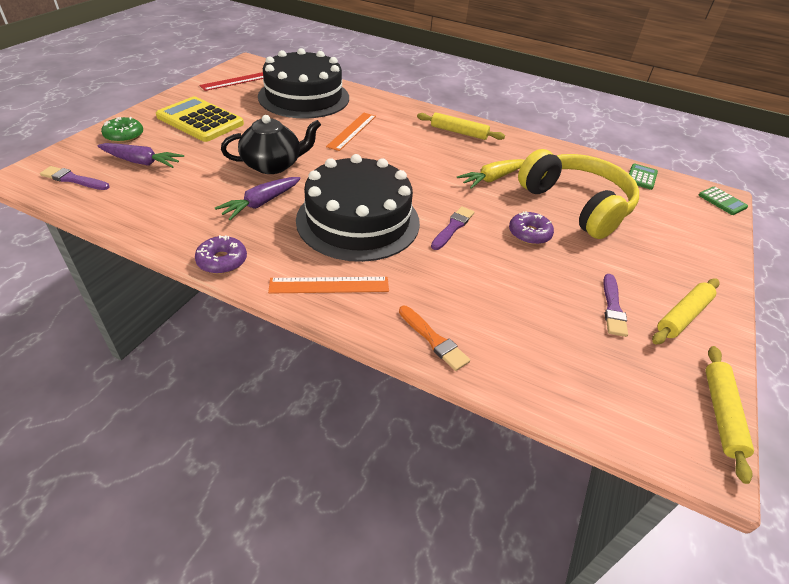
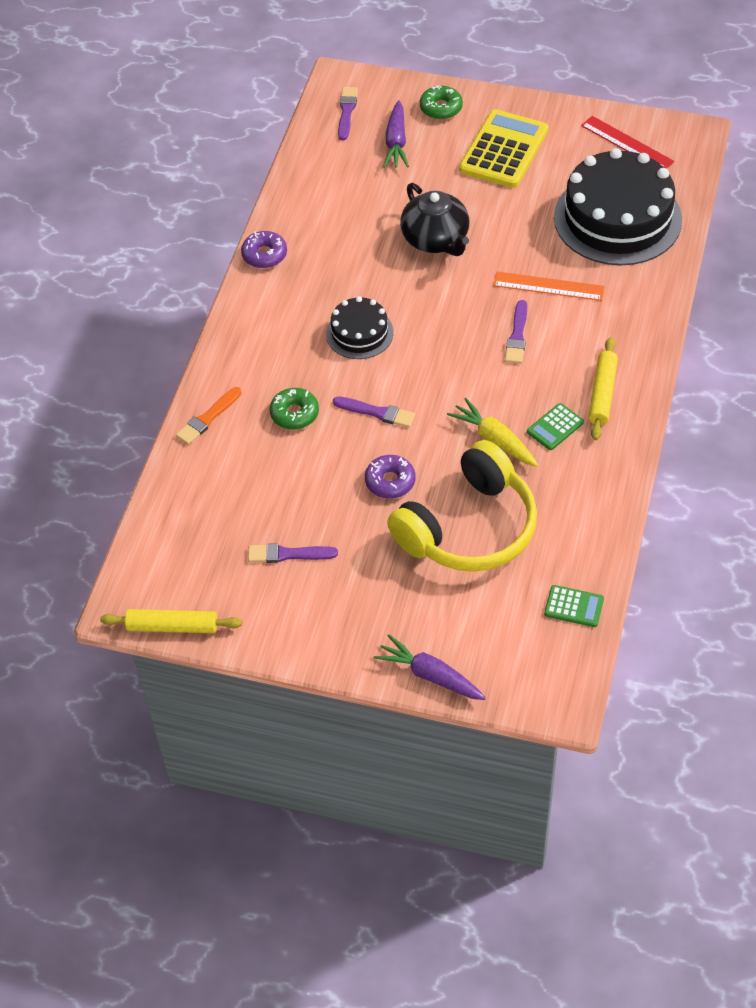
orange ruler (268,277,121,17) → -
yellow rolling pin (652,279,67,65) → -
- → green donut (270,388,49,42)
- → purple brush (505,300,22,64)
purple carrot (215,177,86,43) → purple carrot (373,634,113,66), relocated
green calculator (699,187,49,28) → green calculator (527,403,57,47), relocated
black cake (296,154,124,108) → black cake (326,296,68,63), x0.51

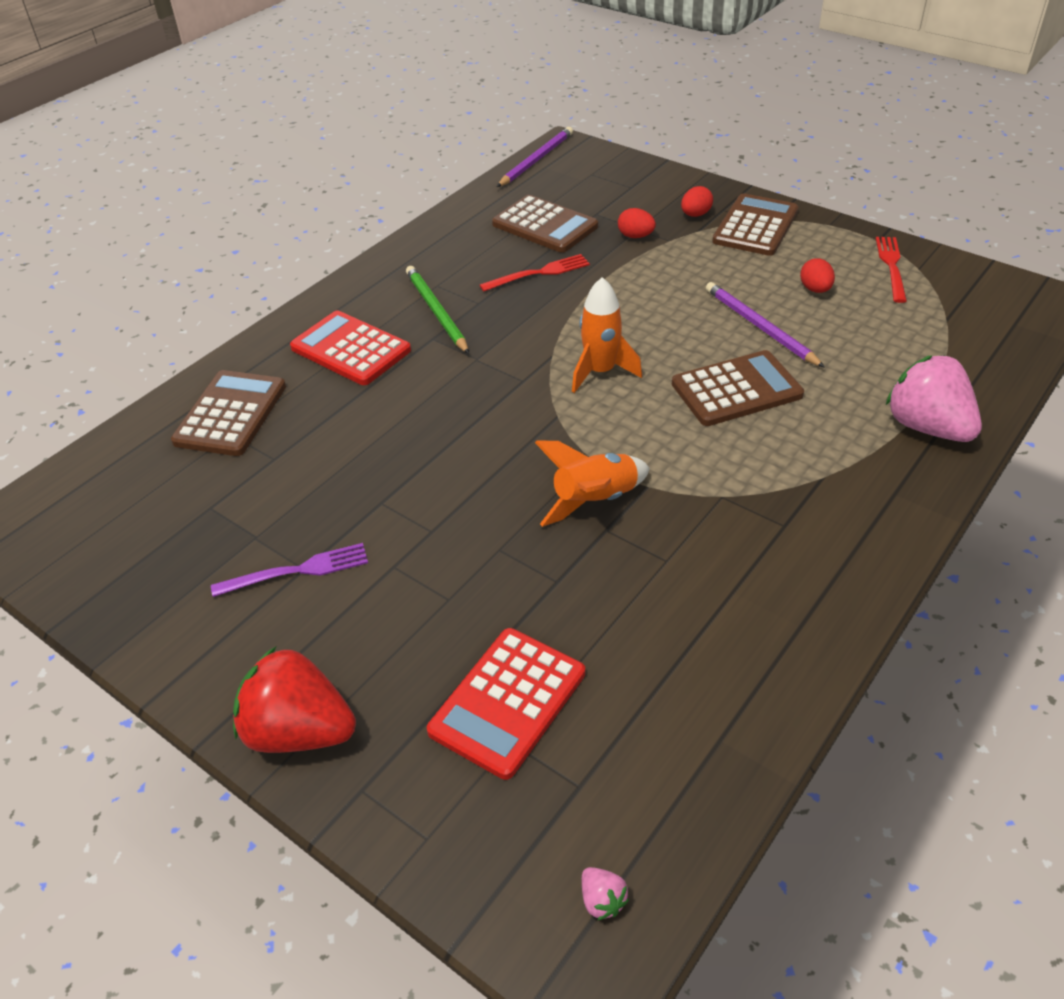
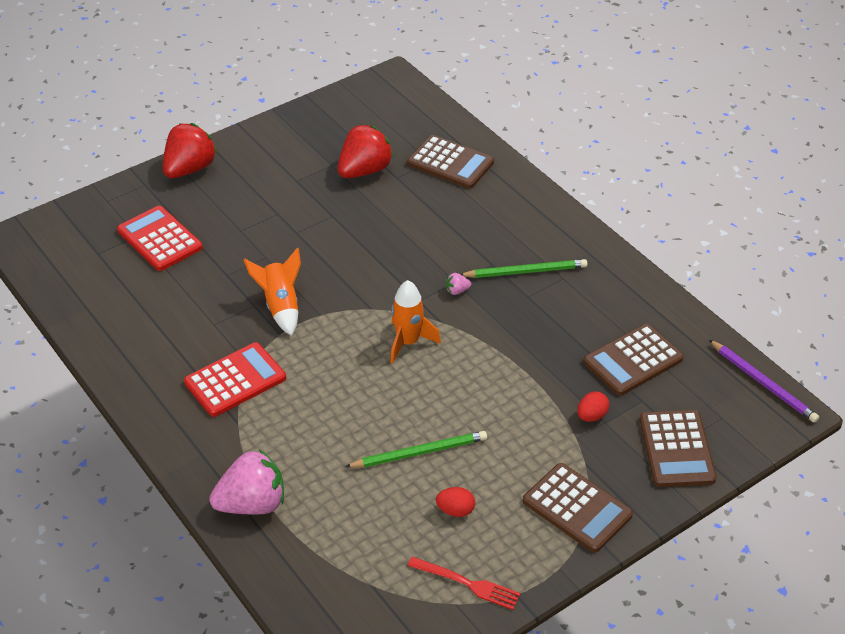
purple fork (211,543,157,54) → -
red fork (480,254,110,37) → -
red egg (681,186,32,31) → -
- → red strawberry (338,124,56,54)
red calculator (290,310,121,75) → red calculator (184,342,102,75), relocated
pink strawberry (582,867,47,53) → pink strawberry (446,273,25,22), relocated
brown calculator (672,350,132,76) → brown calculator (640,410,77,77), relocated
purple pencil (706,282,119,86) → green pencil (345,431,142,37)

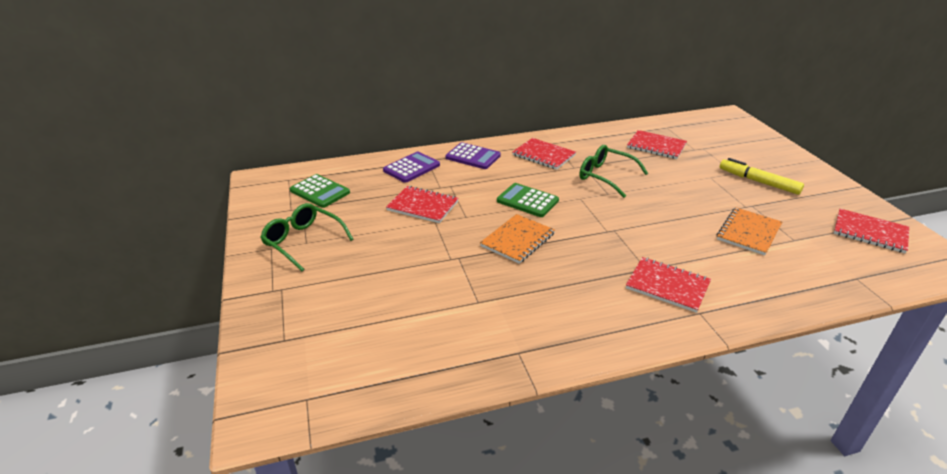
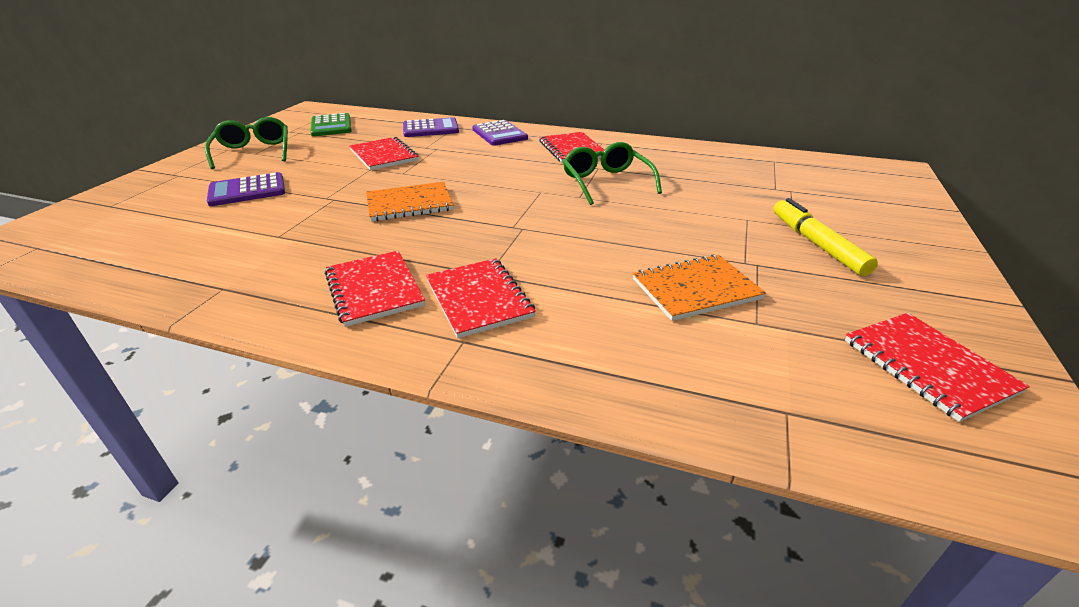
green calculator (497,183,62,34) → -
- → purple calculator (207,172,78,34)
red notebook (627,130,60,29) → red notebook (325,251,100,76), relocated

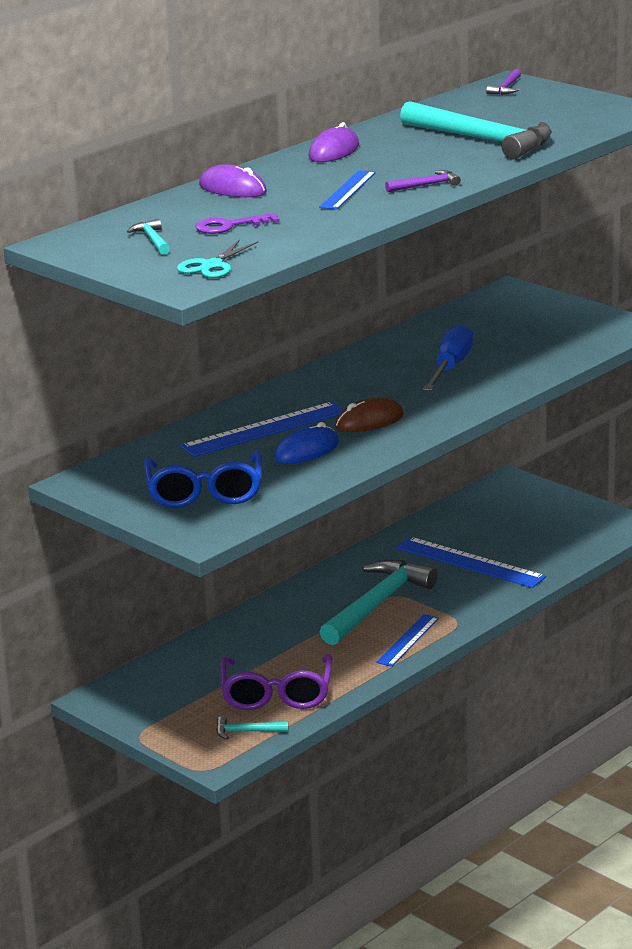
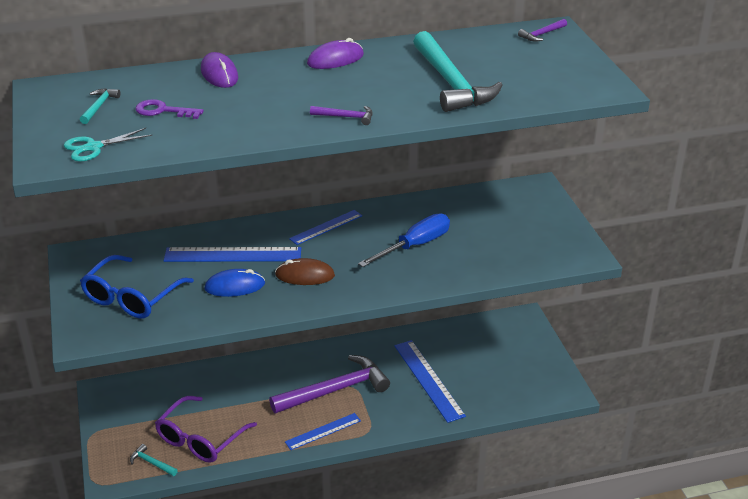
blue ruler (319,170,57,40) → blue ruler (289,210,73,35), relocated
turquoise hammer (320,560,118,85) → purple hammer (269,355,121,59)

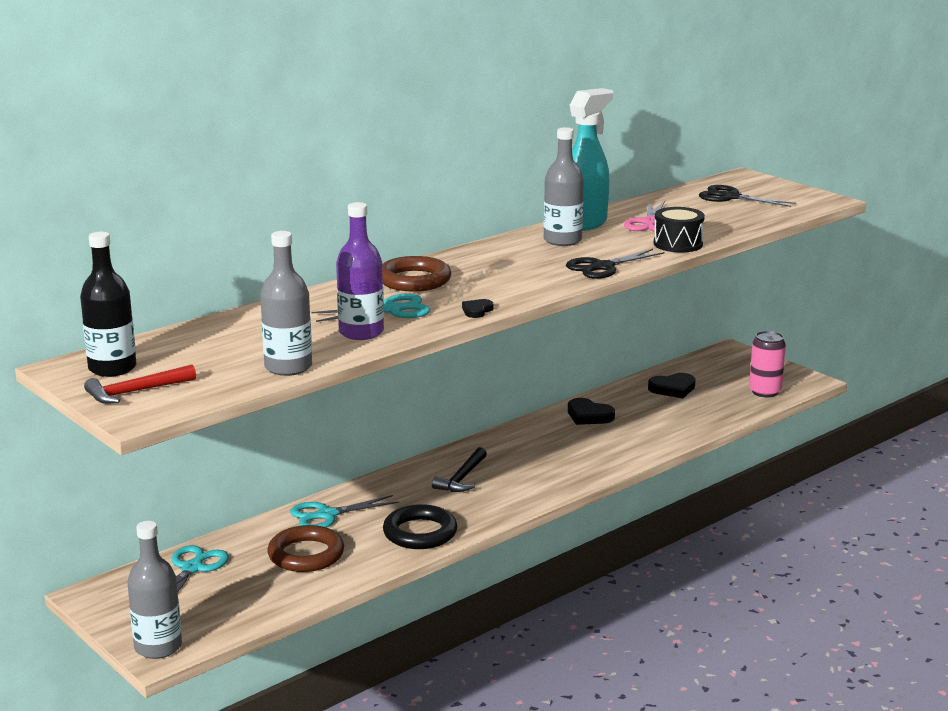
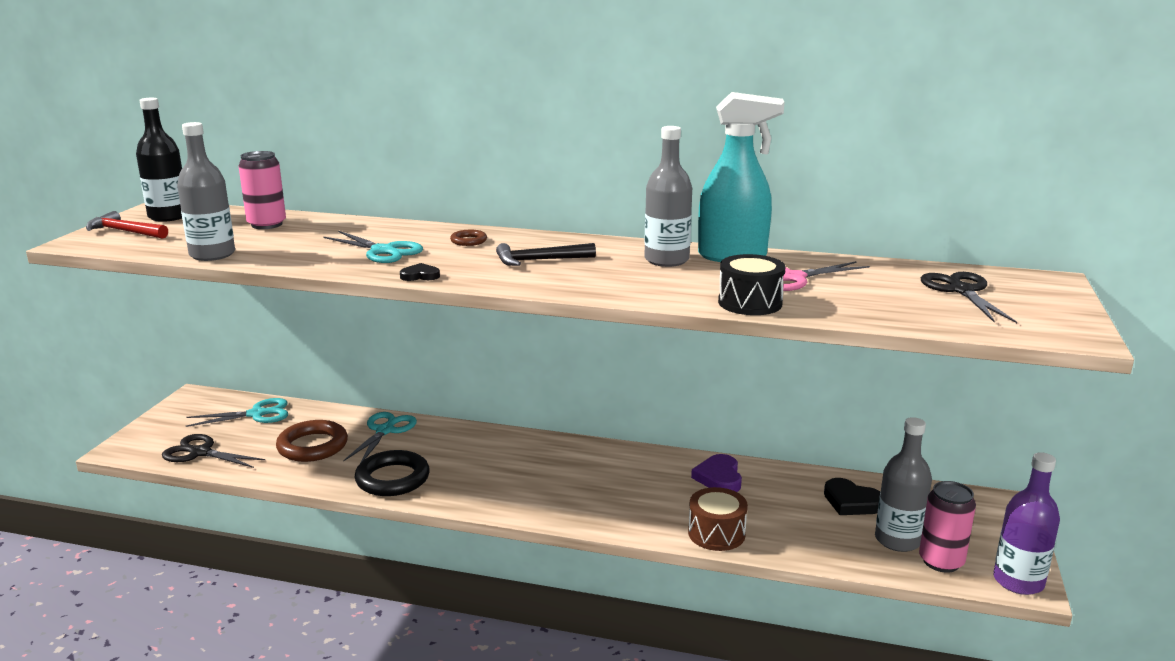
- → pink can (238,151,48,78)
- → brown drum (688,487,60,64)
grey bottle (127,521,55,138) → grey bottle (875,417,57,135), relocated
purple bottle (336,202,48,138) → purple bottle (993,452,67,143), relocated
black hammer (432,447,55,45) → black hammer (496,243,100,23), relocated
black scissors (566,249,99,30) → black scissors (162,434,103,34), relocated
black heart (568,398,47,27) → purple heart (691,454,51,38)
turquoise scissors (290,495,109,33) → turquoise scissors (343,412,74,50), 75 degrees clockwise
brown ring (382,256,69,35) → brown ring (450,230,37,16), x0.48

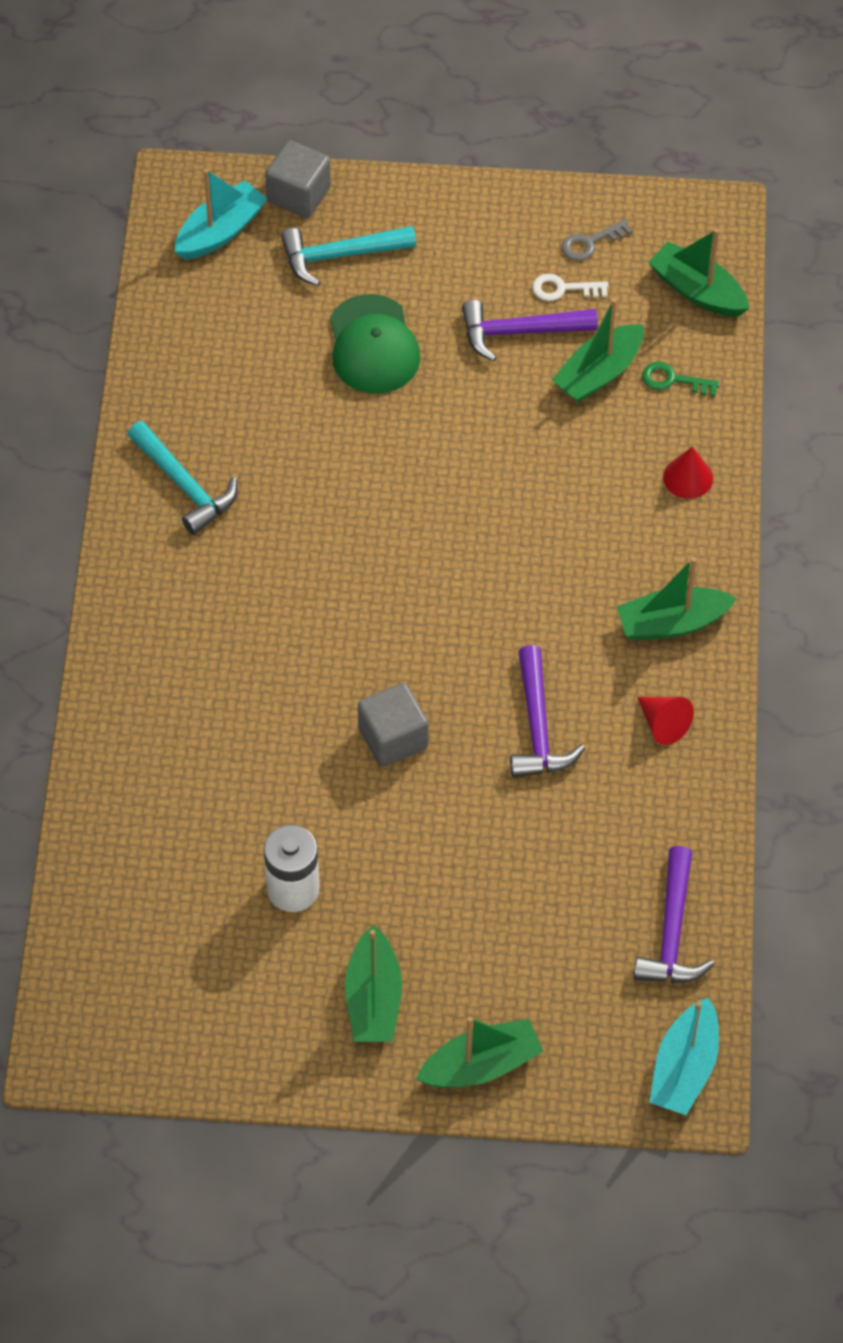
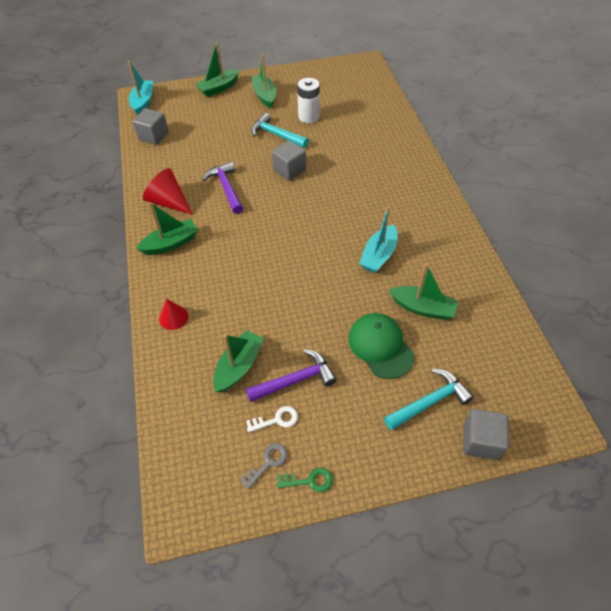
turquoise hammer (128,421,110,114) → turquoise hammer (251,113,58,35), relocated
turquoise boat (175,169,93,91) → turquoise boat (359,206,38,67), relocated
green key (642,362,77,35) → green key (277,468,56,24), relocated
green boat (648,229,102,88) → green boat (389,264,70,56), relocated
purple hammer (634,846,80,137) → grey cube (132,108,37,37)
red cone (637,697,57,48) → red cone (143,168,50,47), x1.64

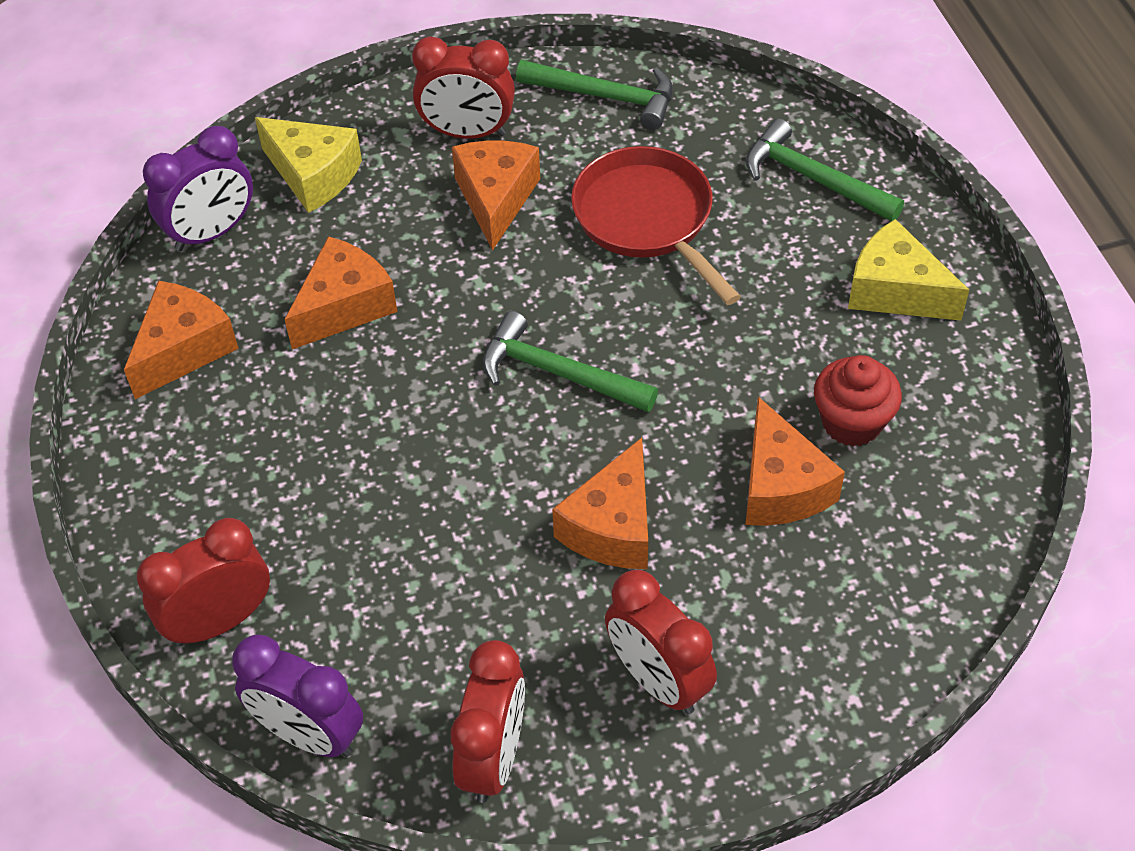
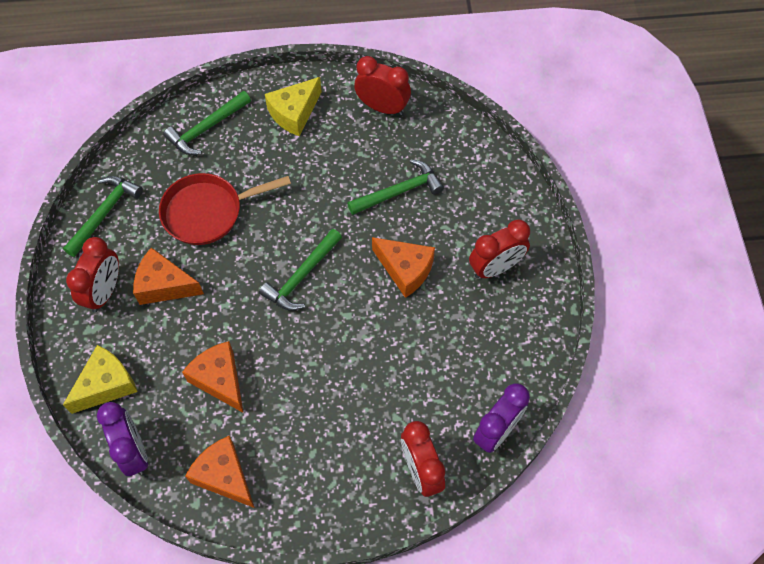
red cupcake (814,355,88,91) → -
red clock (451,640,74,163) → red clock (354,56,57,59), relocated
orange cheese (745,397,100,129) → green hammer (347,160,97,55)

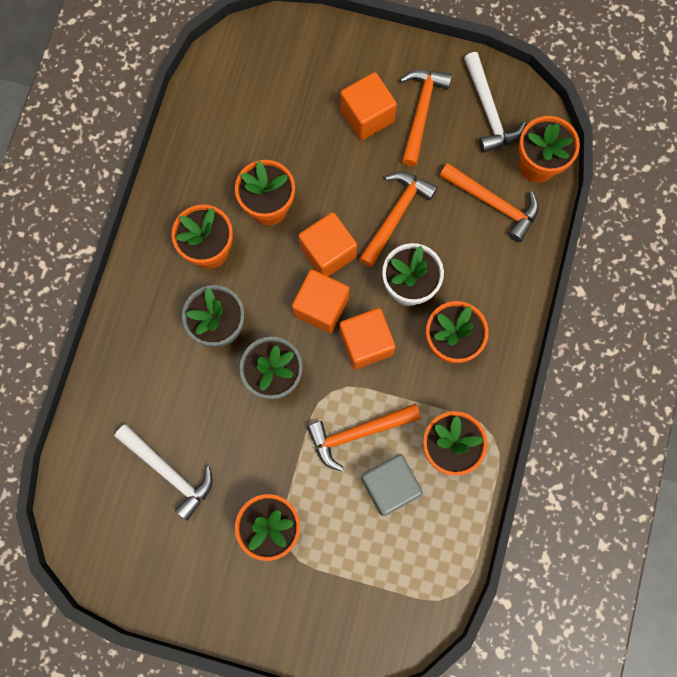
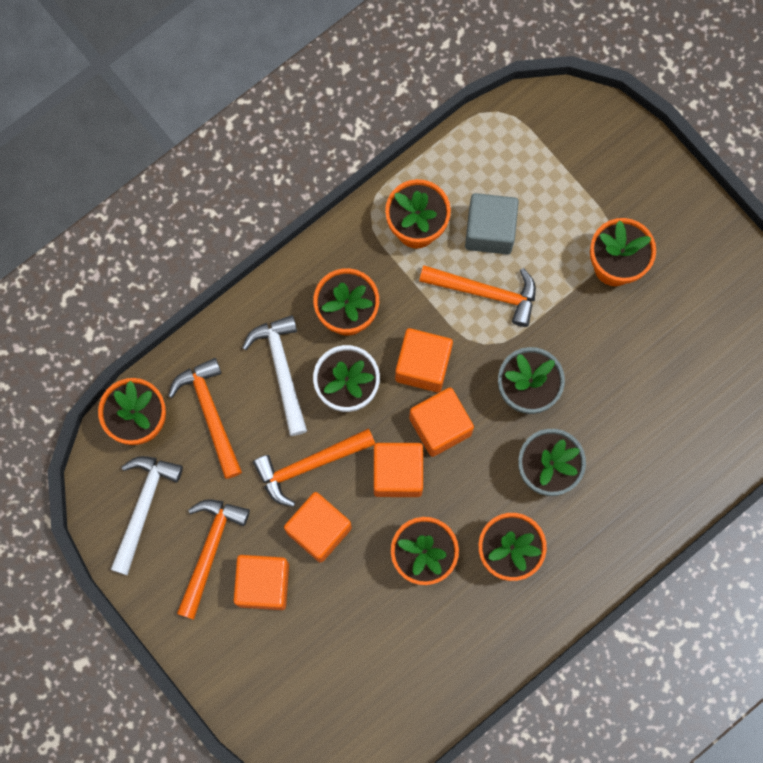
- → orange cube (284,492,68,71)
white hammer (114,424,99,97) → white hammer (242,315,65,121), relocated
orange hammer (400,70,52,96) → orange hammer (177,499,73,121), 150 degrees clockwise

